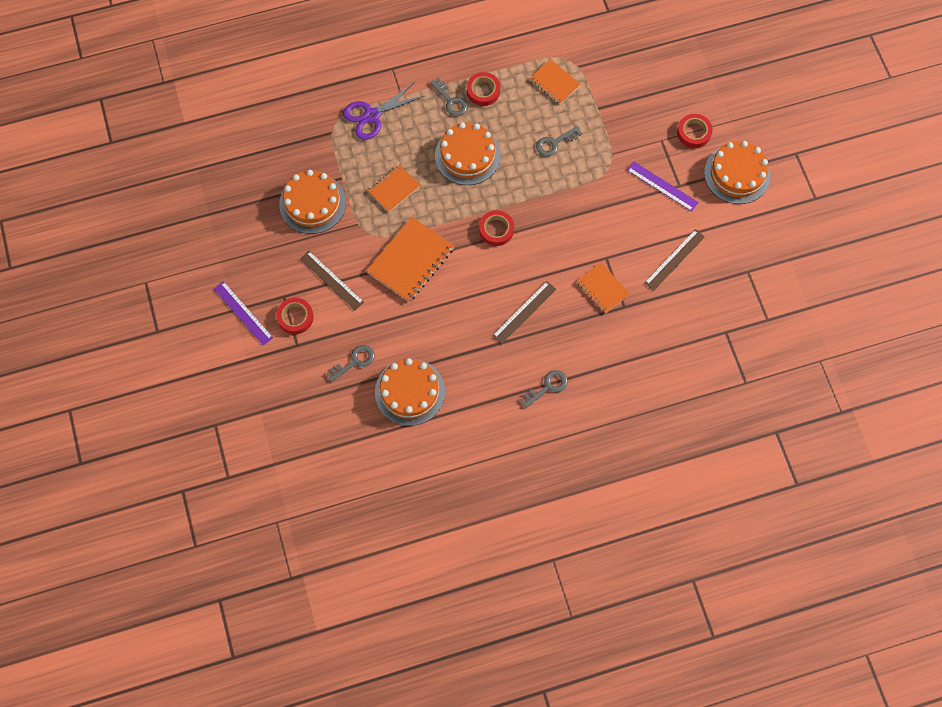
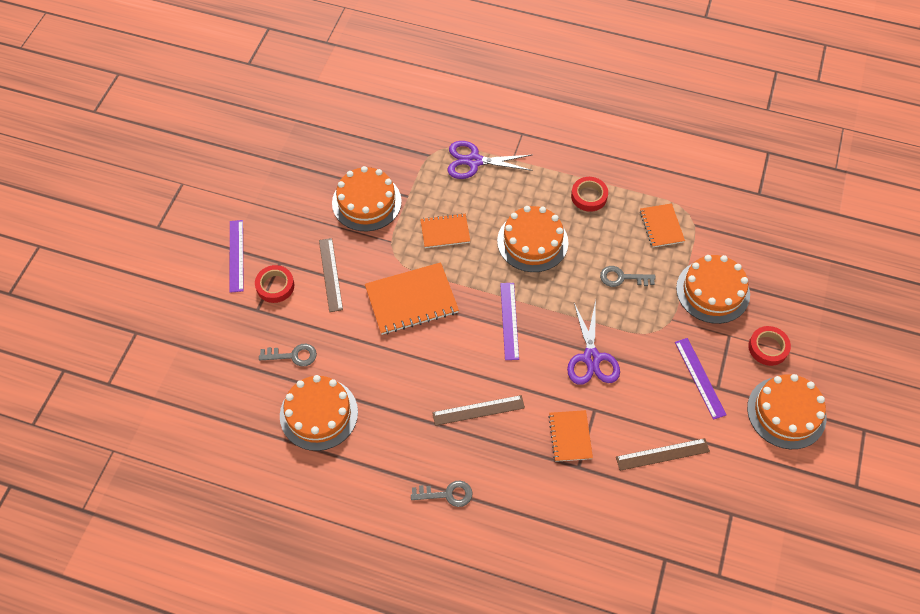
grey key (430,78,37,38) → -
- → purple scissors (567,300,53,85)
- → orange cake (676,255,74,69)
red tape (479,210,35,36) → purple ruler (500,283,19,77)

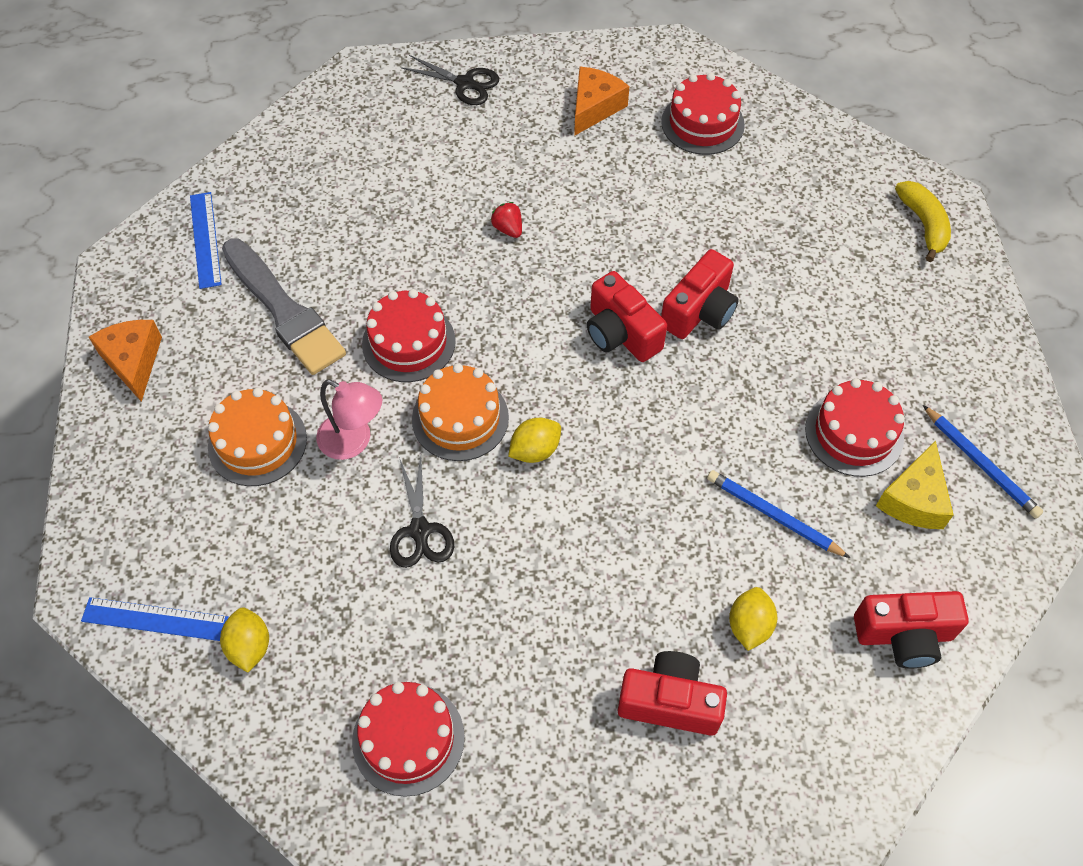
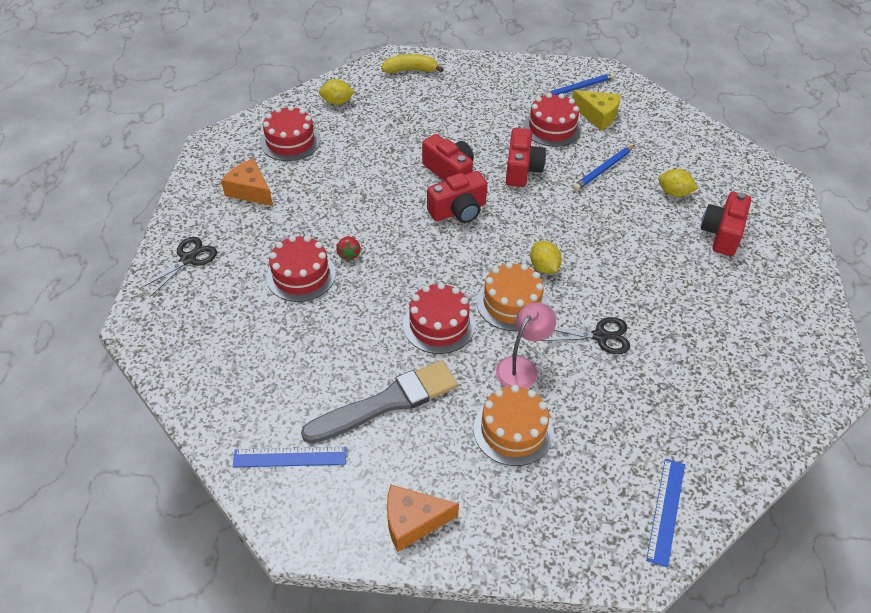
yellow lemon (220,607,49,66) → yellow lemon (319,79,36,26), relocated
red cake (352,682,113,115) → red cake (266,235,70,67), relocated
red camera (854,591,115,77) → red camera (506,128,40,59), relocated
red strawberry (491,202,31,36) → red strawberry (336,236,25,25), 75 degrees counterclockwise

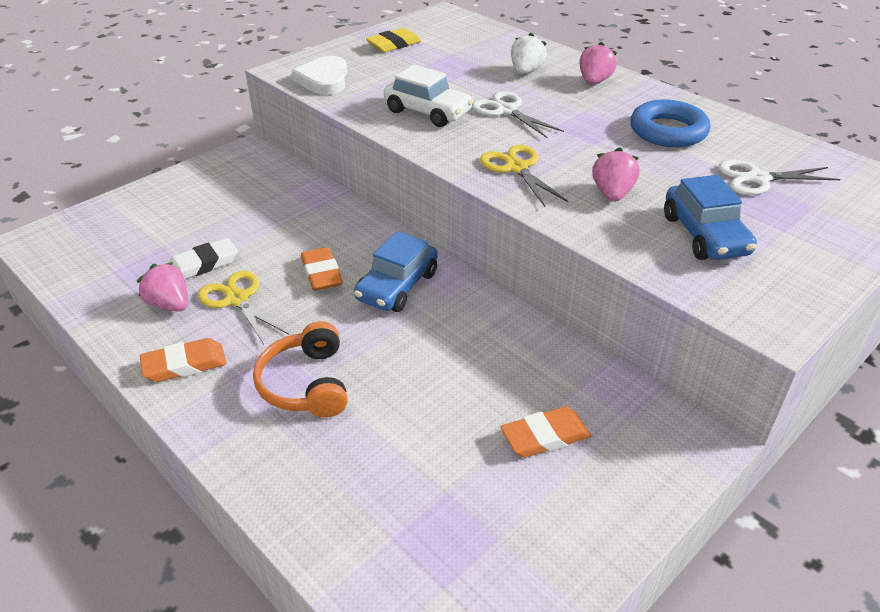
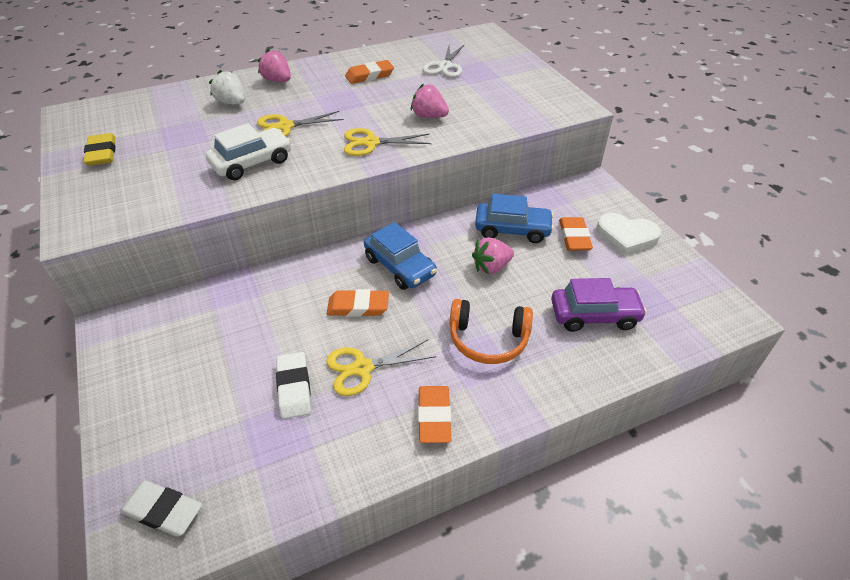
- → white eraser (120,480,82,57)
- → purple car (551,278,96,54)
pink strawberry (137,262,51,50) → pink strawberry (472,237,42,37), relocated
white heart (292,56,55,39) → white heart (596,213,65,42), relocated
blue car (664,175,93,85) → blue car (475,194,79,49), relocated
blue ring (630,100,80,47) → orange eraser (345,60,49,24)
white scissors (472,91,92,47) → yellow scissors (257,111,87,25)

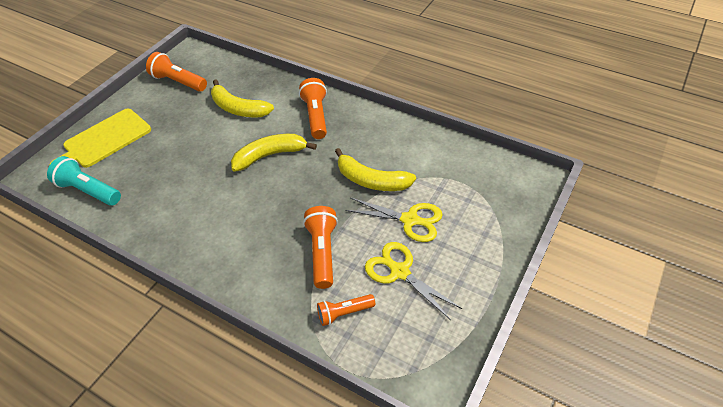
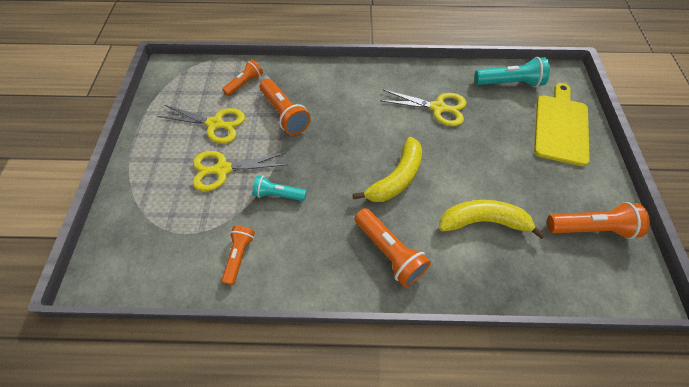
- → orange flashlight (221,226,34,59)
- → yellow scissors (380,90,86,36)
yellow banana (335,148,81,43) → turquoise flashlight (252,176,55,25)

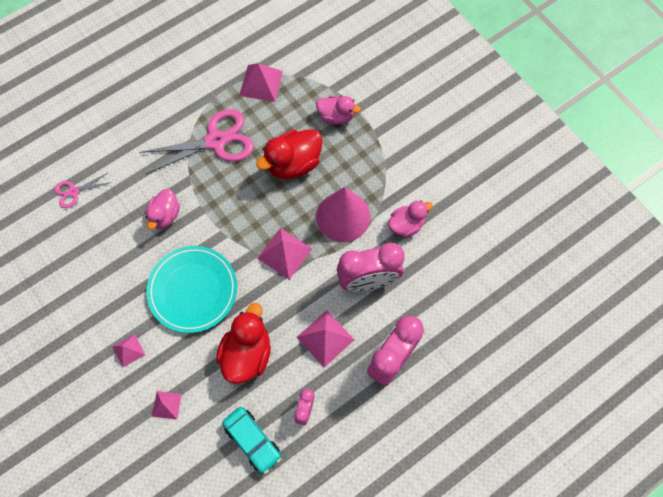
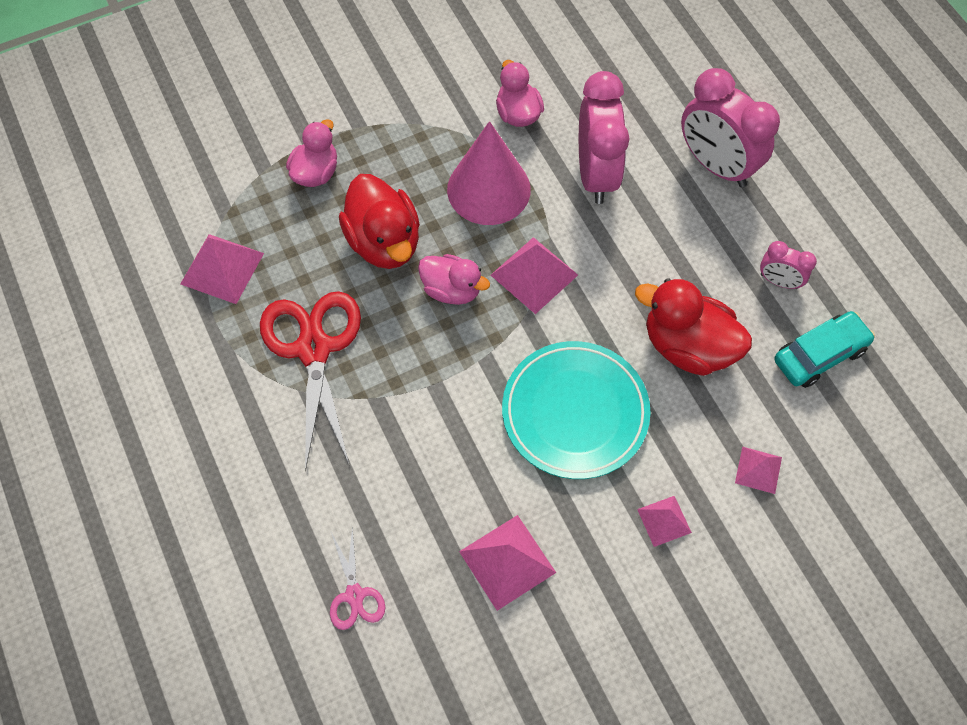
pink duck (145,189,35,41) → pink duck (418,254,72,51), relocated
pink pyramid (296,310,59,58) → pink pyramid (459,515,97,96), relocated
pink scissors (140,109,114,65) → red scissors (260,291,101,181)

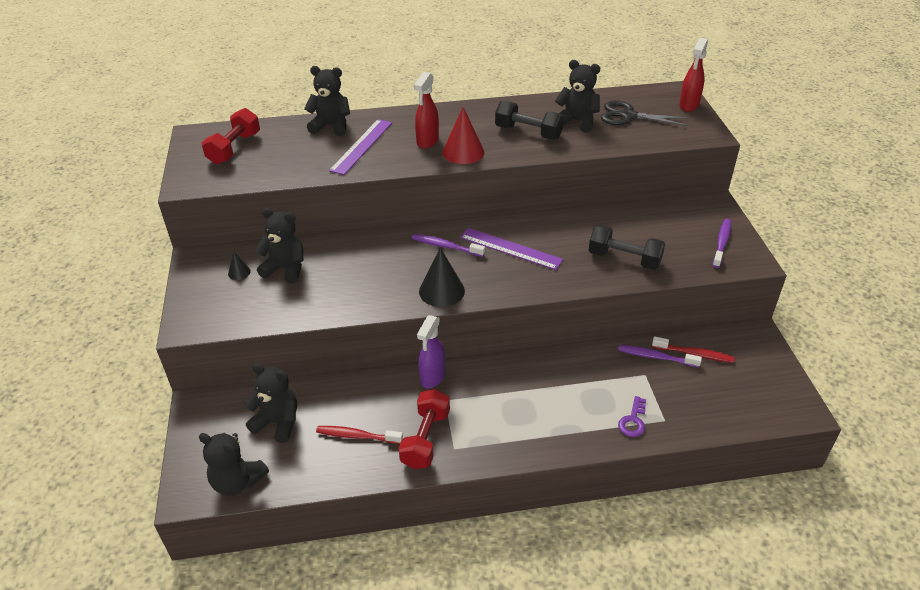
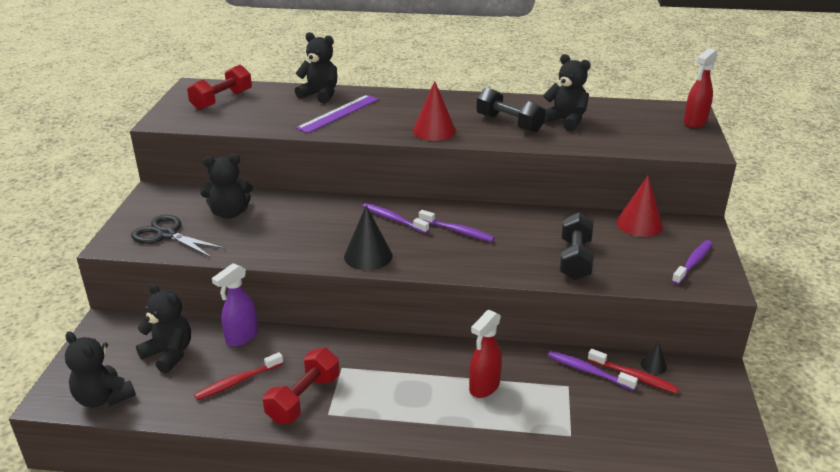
purple key (618,396,28,41) → -
- → red cone (616,176,47,61)
black cone (228,252,23,28) → black cone (641,342,26,32), relocated
red spray bottle (414,72,25,77) → red spray bottle (469,310,33,88), relocated
purple spray bottle (417,315,28,73) → purple spray bottle (212,263,46,84), relocated
black scissors (601,100,88,26) → black scissors (131,215,95,42), relocated
purple ruler (460,228,103,42) → purple toothbrush (419,210,76,32)
black teddy bear (255,208,49,76) → black teddy bear (200,154,53,65), 135 degrees clockwise
red toothbrush (316,426,87,18) → red toothbrush (194,352,89,48), 60 degrees counterclockwise
black dumbbell (589,225,76,45) → black dumbbell (560,212,34,68), 60 degrees clockwise

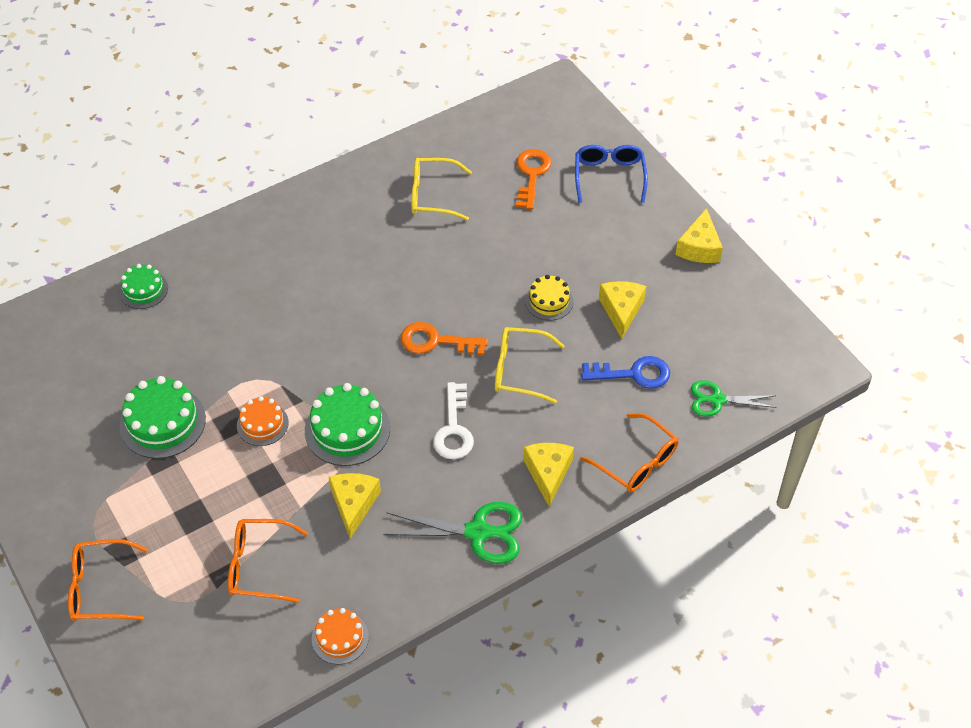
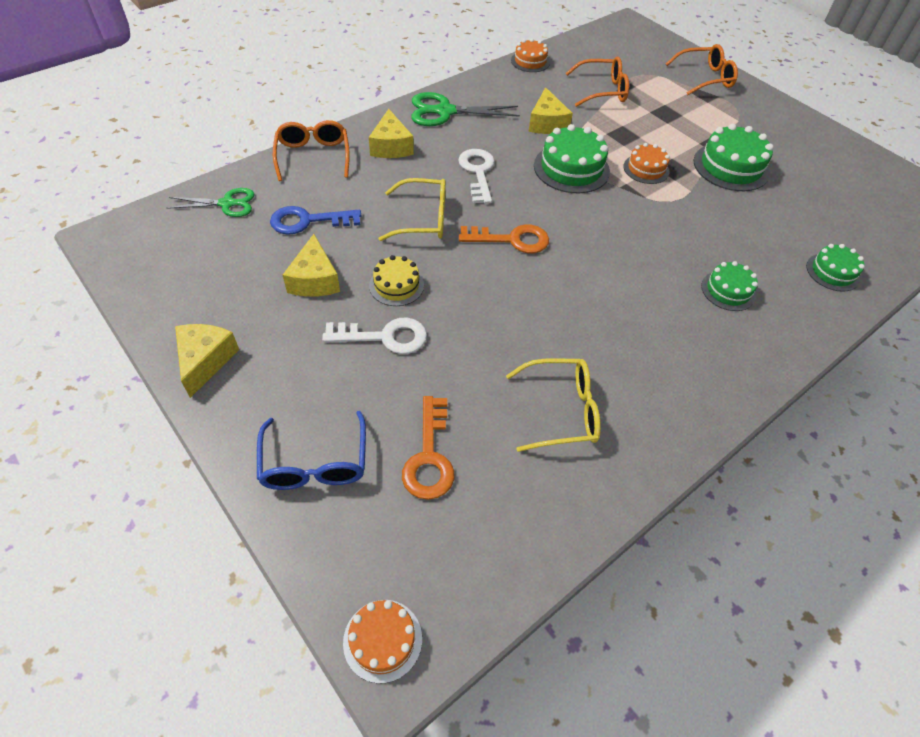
- → white key (322,318,105,36)
- → orange cake (343,600,79,84)
- → green cake (701,261,57,50)
orange glasses (580,413,98,79) → orange glasses (273,120,77,61), 45 degrees clockwise

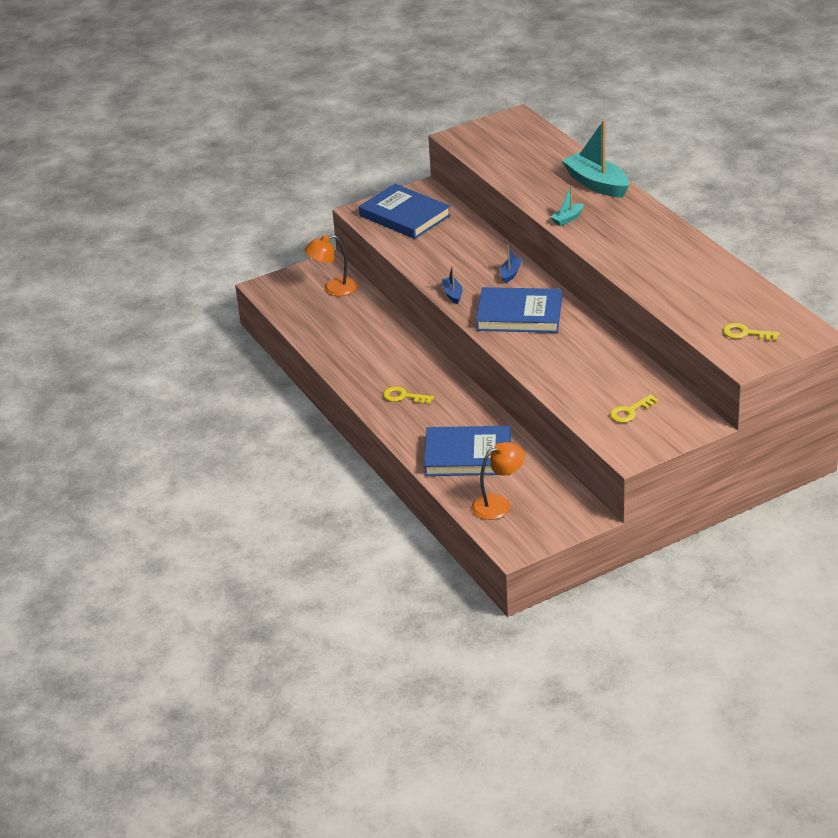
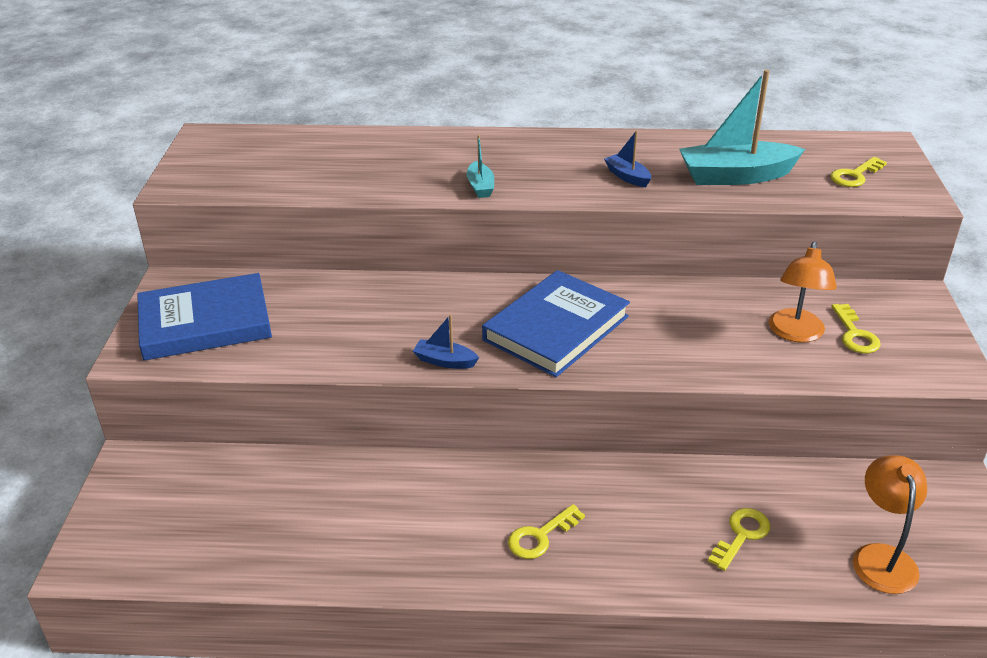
orange lamp (305,235,52,61) → orange lamp (769,241,68,102), relocated
blue boat (500,245,22,38) → blue boat (604,131,47,56), relocated
turquoise boat (562,120,67,78) → turquoise boat (679,70,126,115), relocated
blue book (424,426,87,50) → yellow key (708,508,62,63)

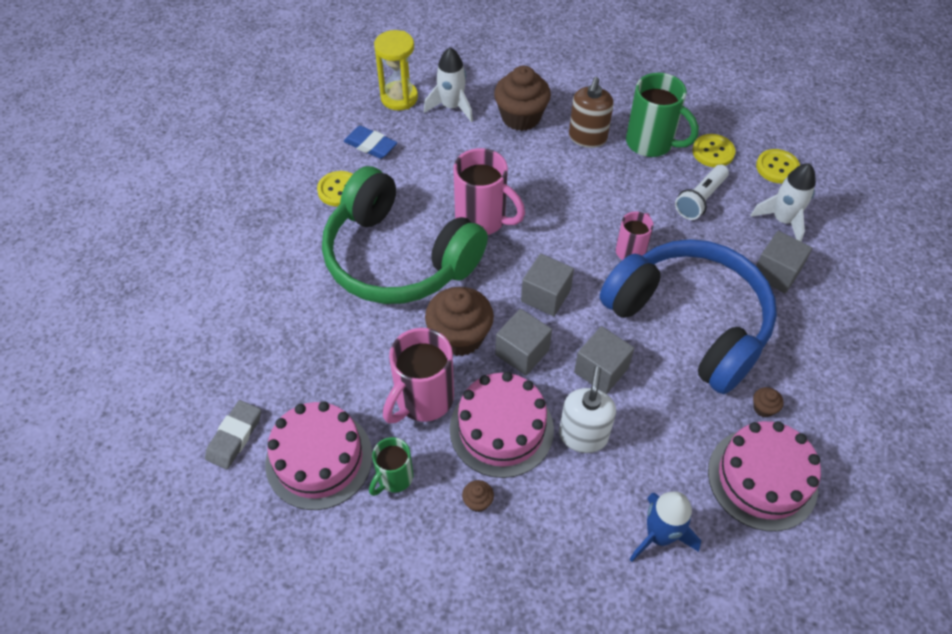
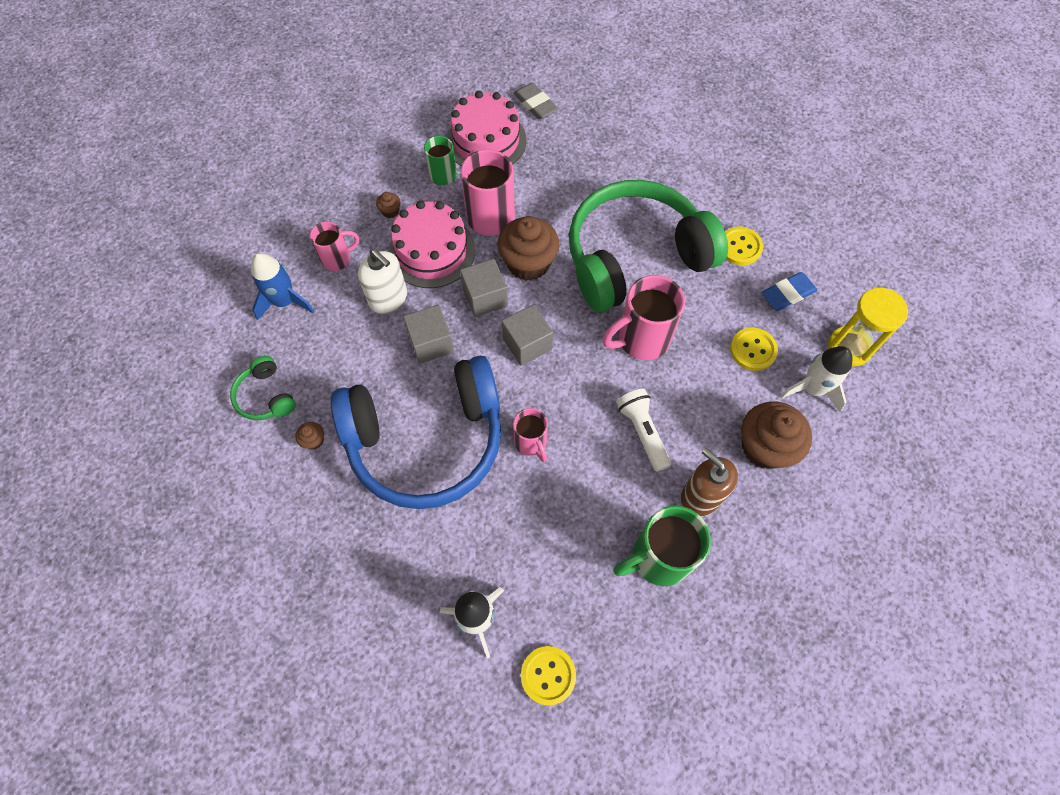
grey cube (756,231,56,62) → -
- → pink mug (310,222,49,49)
white flashlight (675,165,54,55) → white flashlight (616,389,55,83), relocated
yellow button (692,134,43,33) → yellow button (730,328,48,43), relocated
pink cake (708,421,113,110) → green headphones (230,356,66,64)

